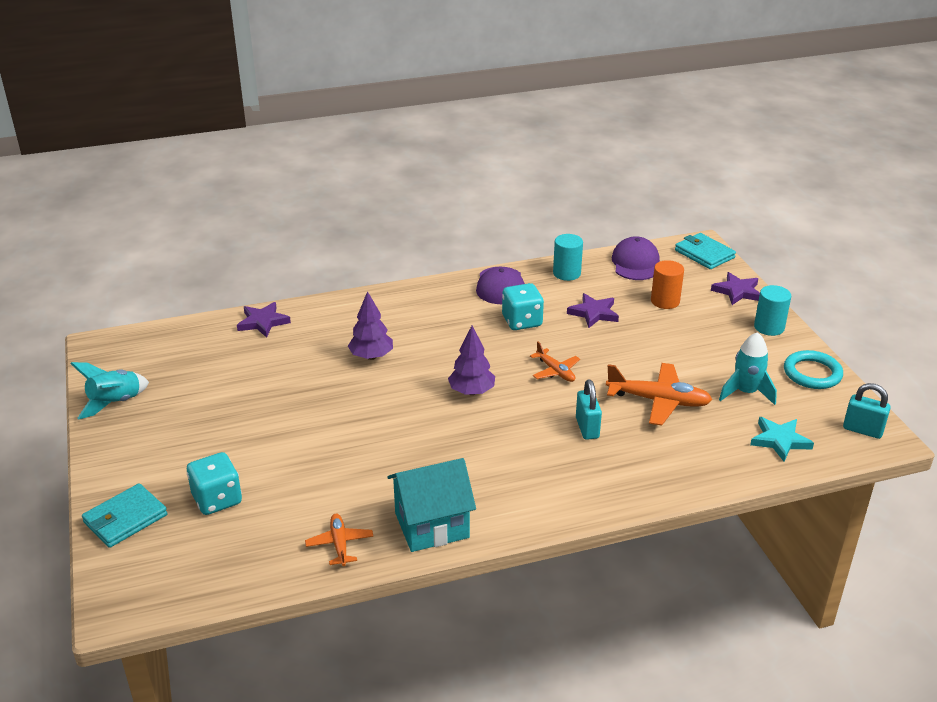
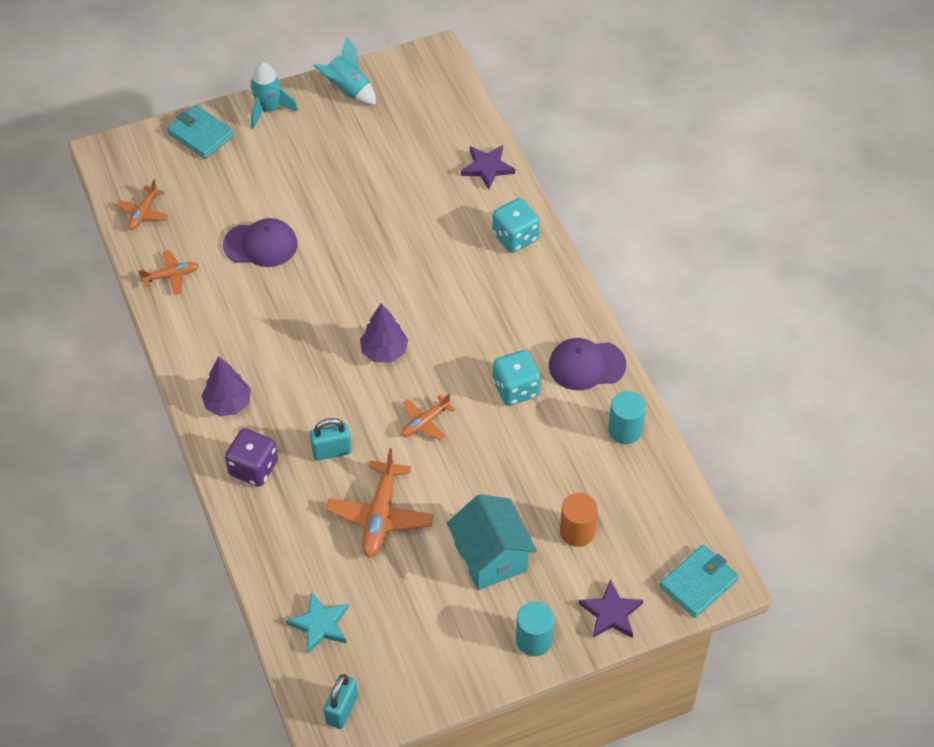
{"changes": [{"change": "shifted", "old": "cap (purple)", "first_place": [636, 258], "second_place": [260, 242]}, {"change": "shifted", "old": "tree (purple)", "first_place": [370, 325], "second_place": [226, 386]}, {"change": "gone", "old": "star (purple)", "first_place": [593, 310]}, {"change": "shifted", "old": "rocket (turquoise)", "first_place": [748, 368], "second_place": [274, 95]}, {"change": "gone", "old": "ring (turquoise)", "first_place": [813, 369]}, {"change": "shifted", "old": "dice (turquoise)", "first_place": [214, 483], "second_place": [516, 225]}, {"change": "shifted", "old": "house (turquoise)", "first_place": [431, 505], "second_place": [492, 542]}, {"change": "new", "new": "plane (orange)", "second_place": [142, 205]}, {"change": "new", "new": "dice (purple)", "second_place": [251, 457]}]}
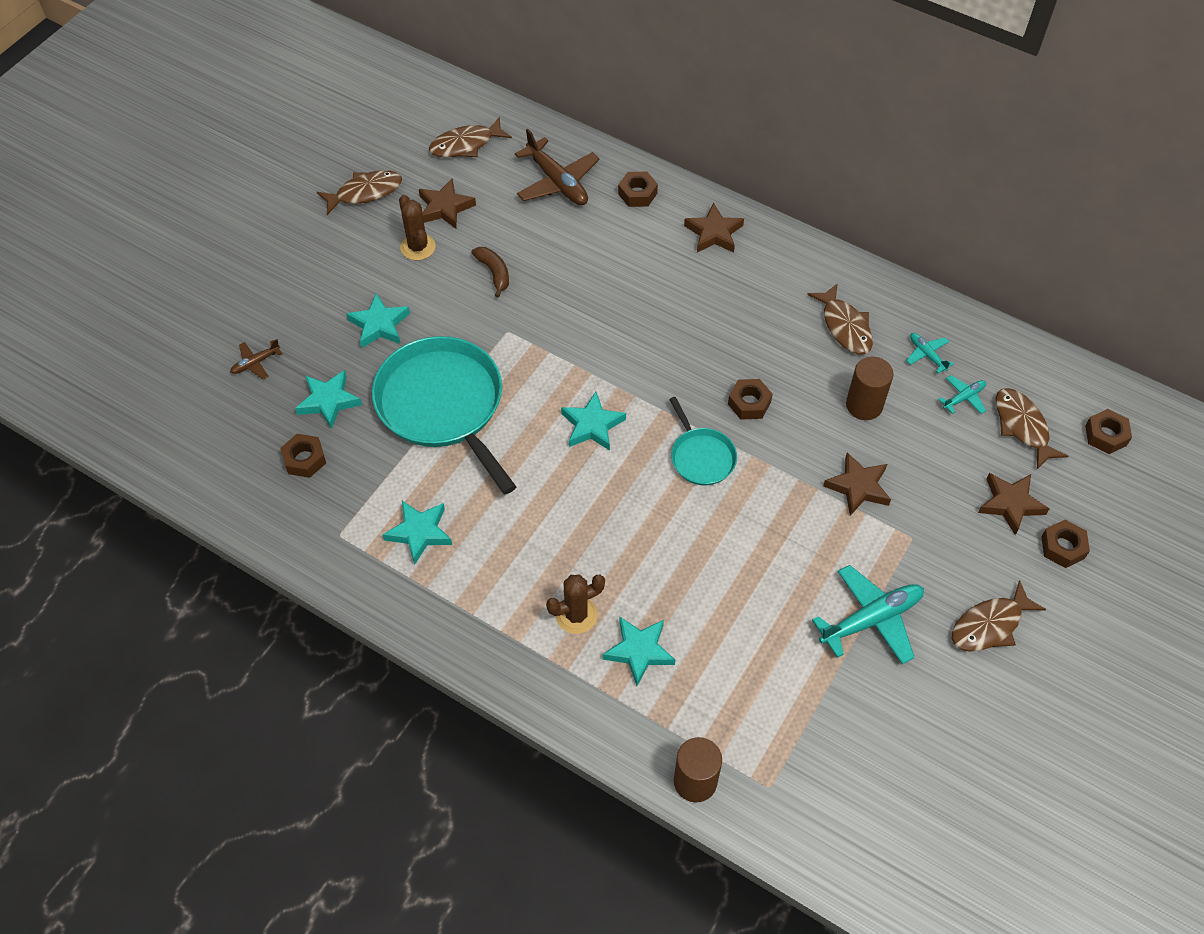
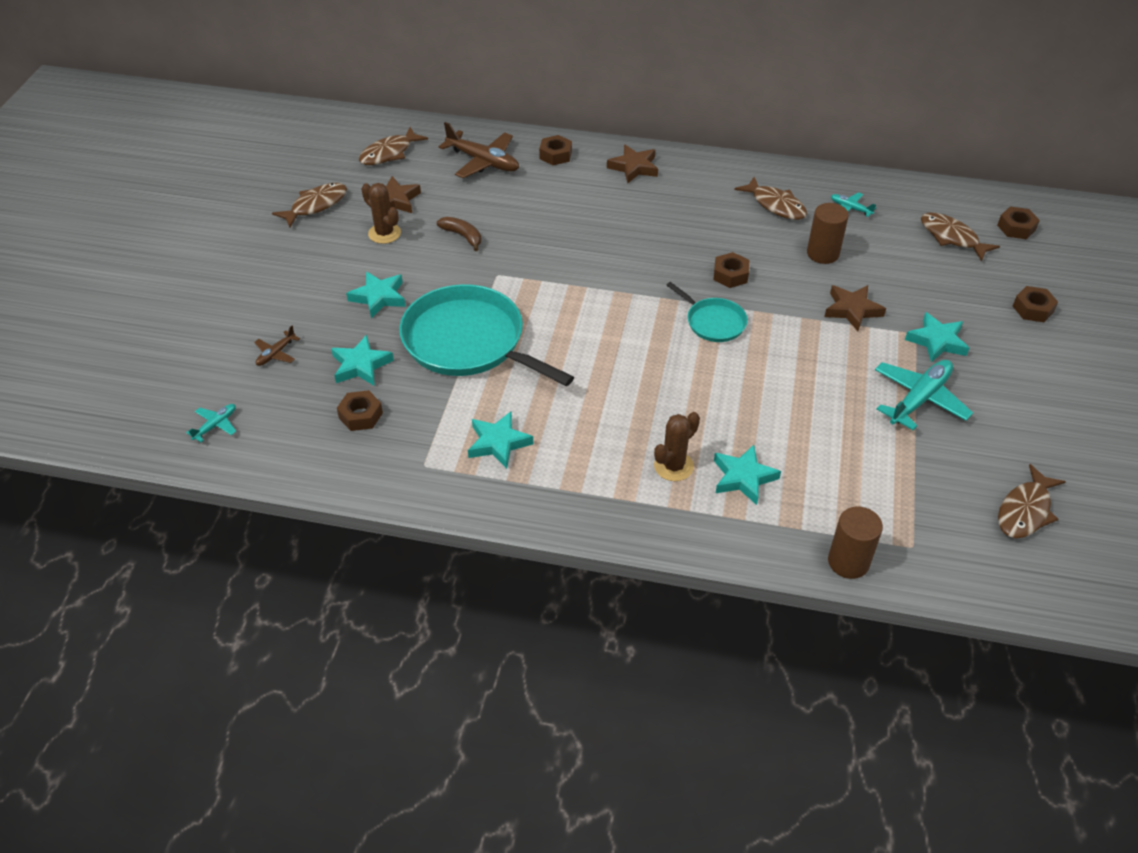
{"changes": [{"change": "shifted", "old": "plane (turquoise)", "first_place": [962, 394], "second_place": [211, 423]}, {"change": "shifted", "old": "star (turquoise)", "first_place": [593, 421], "second_place": [937, 337]}, {"change": "gone", "old": "star (brown)", "first_place": [1013, 504]}, {"change": "shifted", "old": "fish (brown)", "first_place": [999, 616], "second_place": [1032, 501]}]}
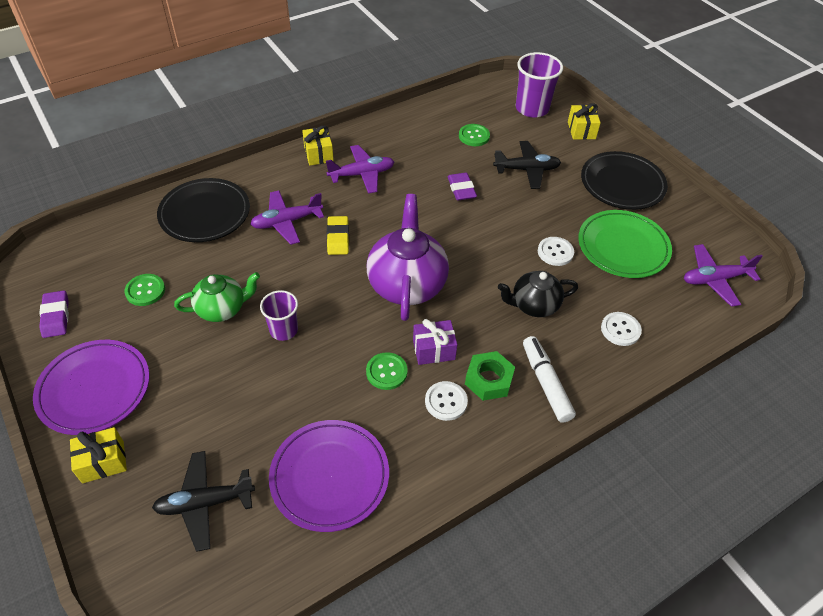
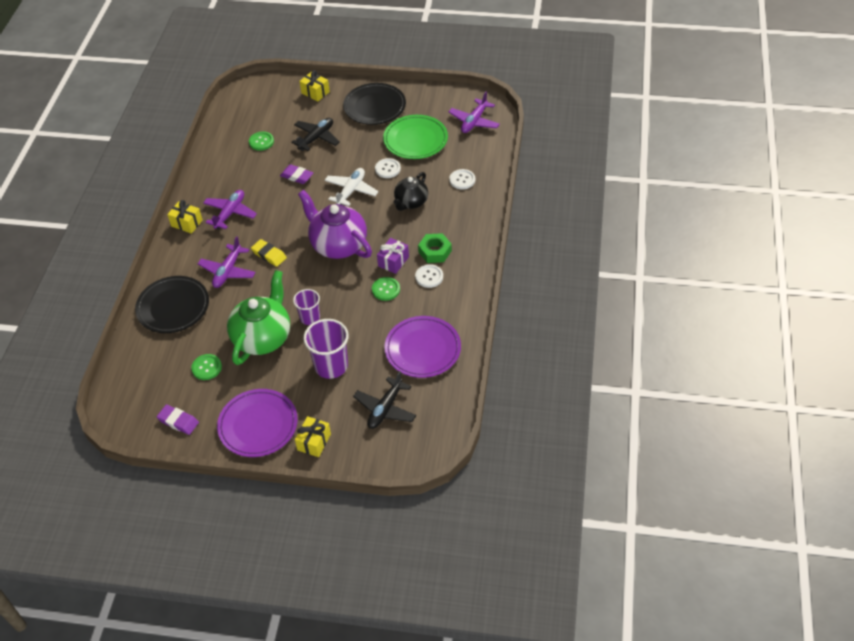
{"changes": [{"change": "shifted", "old": "cup (purple)", "first_place": [539, 84], "second_place": [326, 349]}, {"change": "scaled", "old": "teapot (green)", "first_place": [217, 297], "second_place": [258, 317], "factor": 1.65}, {"change": "gone", "old": "marker (white)", "first_place": [549, 379]}, {"change": "new", "new": "plane (white)", "second_place": [351, 187]}]}
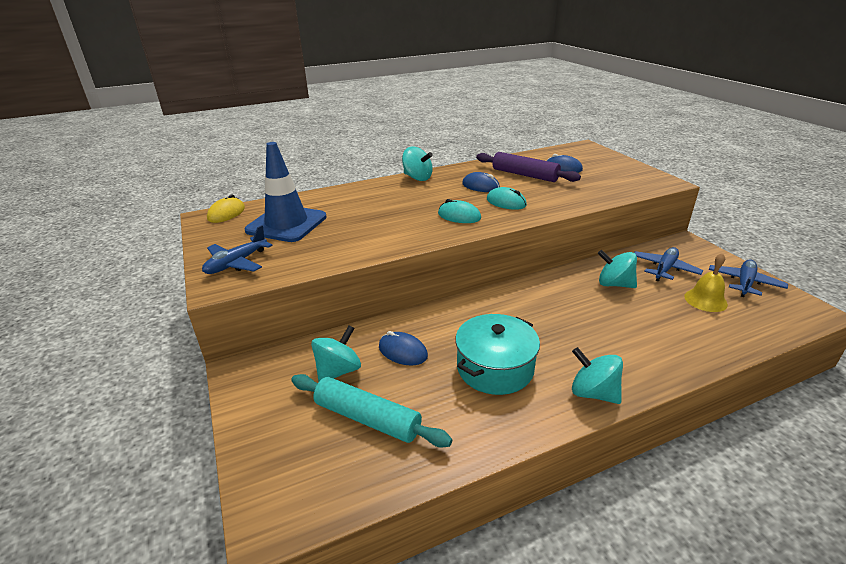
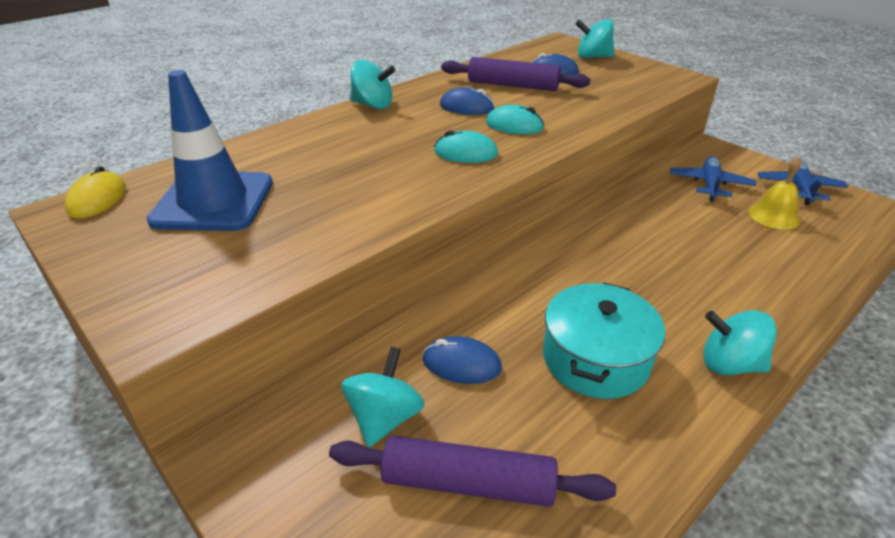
{"changes": [{"change": "gone", "old": "plane (blue)", "first_place": [237, 249]}, {"change": "shifted", "old": "spinning top (turquoise)", "first_place": [617, 269], "second_place": [595, 38]}, {"change": "repainted", "old": "rolling pin (turquoise)", "new": "rolling pin (purple)", "first_place": [371, 411], "second_place": [472, 471]}]}
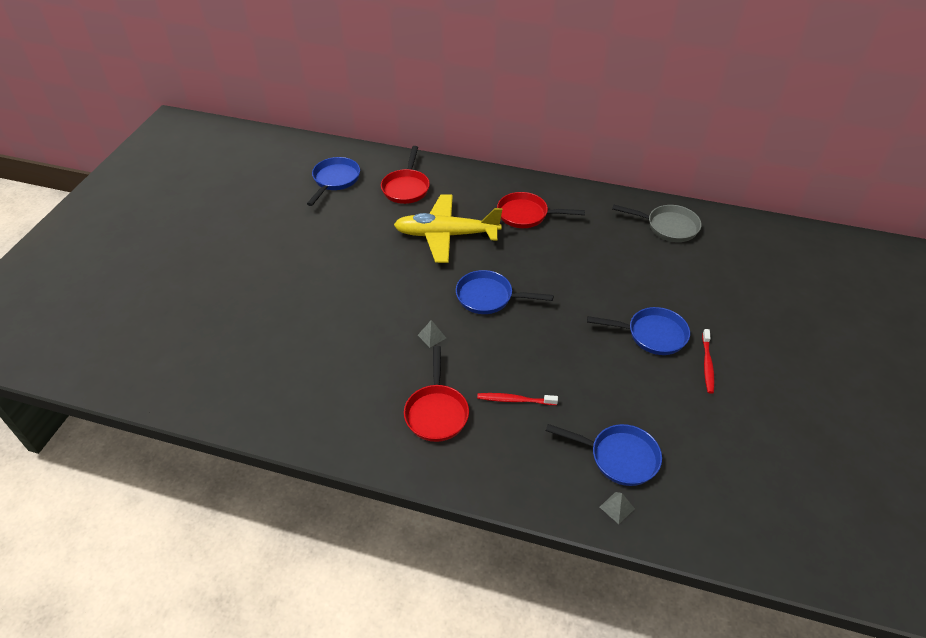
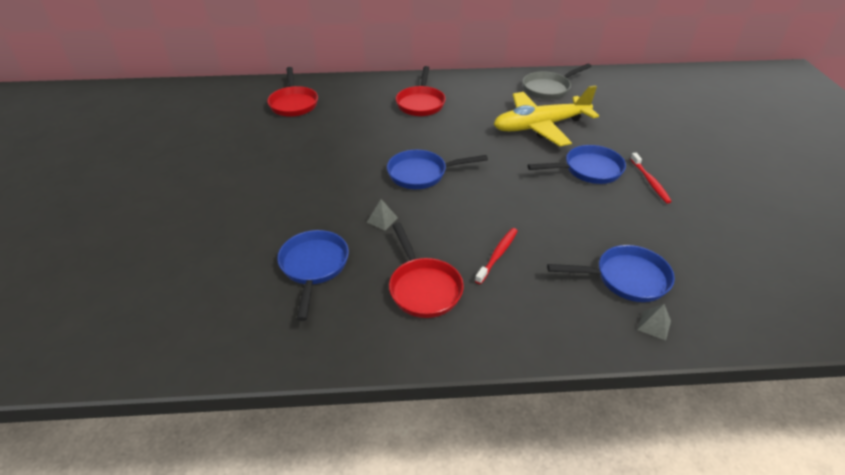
{"changes": [{"change": "shifted", "old": "pan (blue)", "first_place": [333, 181], "second_place": [313, 275]}, {"change": "rotated", "old": "pan (red)", "first_place": [541, 210], "second_place": [421, 91], "degrees": -75}, {"change": "shifted", "old": "plane (yellow)", "first_place": [448, 228], "second_place": [546, 115]}, {"change": "rotated", "old": "pan (grey)", "first_place": [657, 223], "second_place": [556, 82], "degrees": 150}, {"change": "rotated", "old": "toothbrush (red)", "first_place": [517, 399], "second_place": [496, 256], "degrees": 135}]}
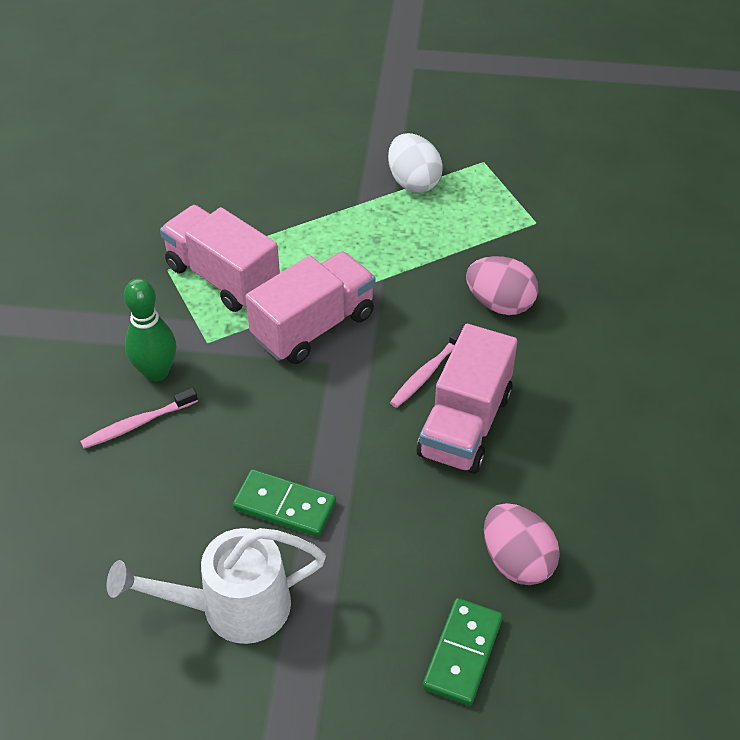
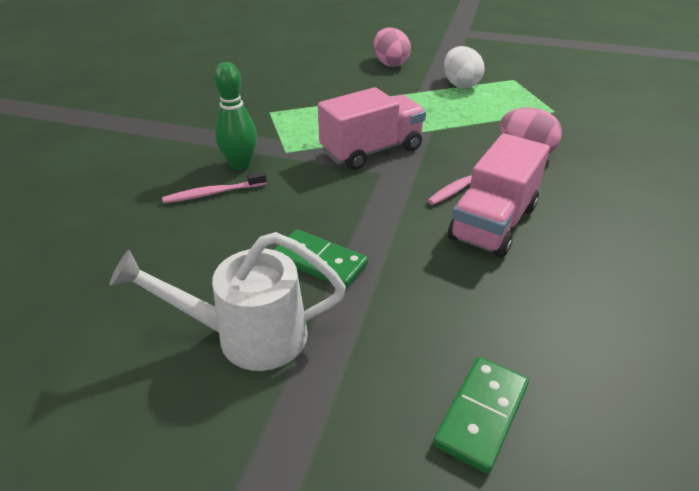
{"changes": [{"change": "gone", "old": "truck (pink)", "first_place": [220, 258]}, {"change": "shifted", "old": "egg (pink)", "first_place": [522, 544], "second_place": [392, 47]}]}
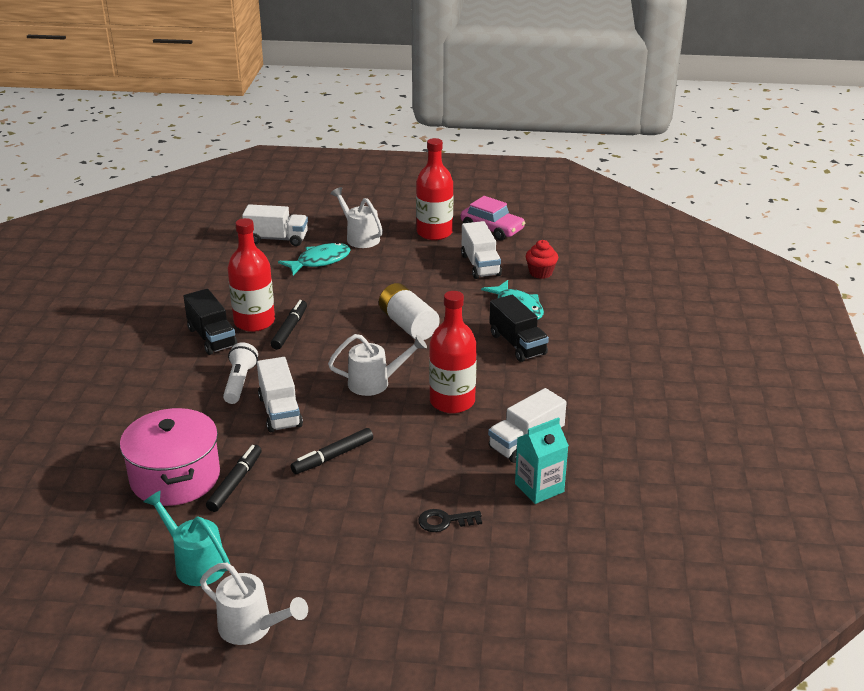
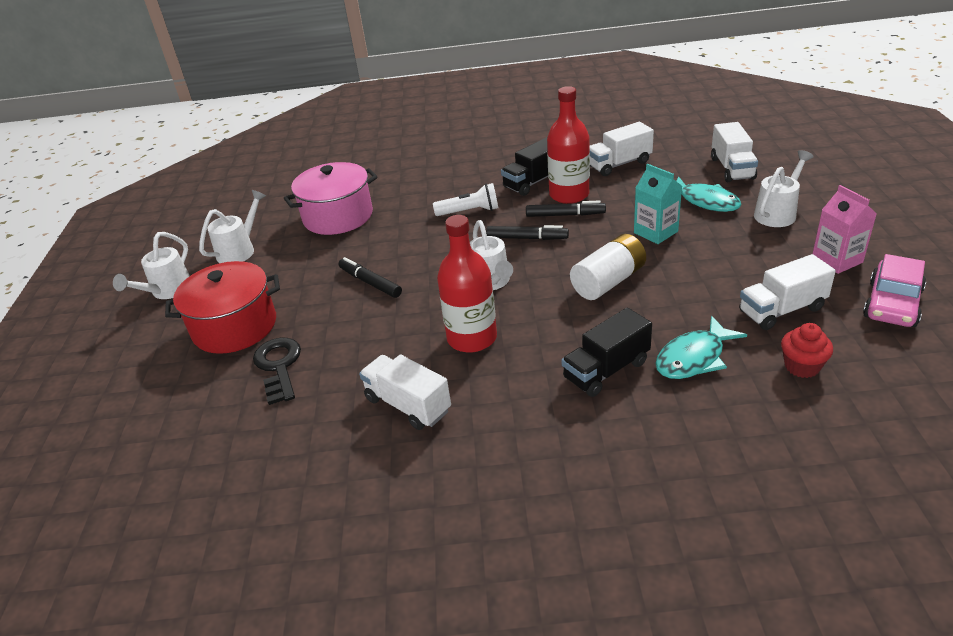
{"changes": [{"change": "swapped", "old": "bottle (red)", "new": "carton (pink)", "first_place": [434, 189], "second_place": [844, 229]}, {"change": "shifted", "old": "truck (white)", "first_place": [280, 394], "second_place": [621, 149]}, {"change": "shifted", "old": "carton (turquoise)", "first_place": [542, 460], "second_place": [658, 204]}, {"change": "shifted", "old": "marker (black)", "first_place": [234, 478], "second_place": [527, 232]}, {"change": "repainted", "old": "watering can (turquoise)", "new": "watering can (white)", "first_place": [187, 538], "second_place": [232, 226]}, {"change": "scaled", "old": "key (black)", "first_place": [450, 520], "second_place": [277, 371], "factor": 1.53}, {"change": "new", "new": "pot (red)", "second_place": [222, 307]}]}
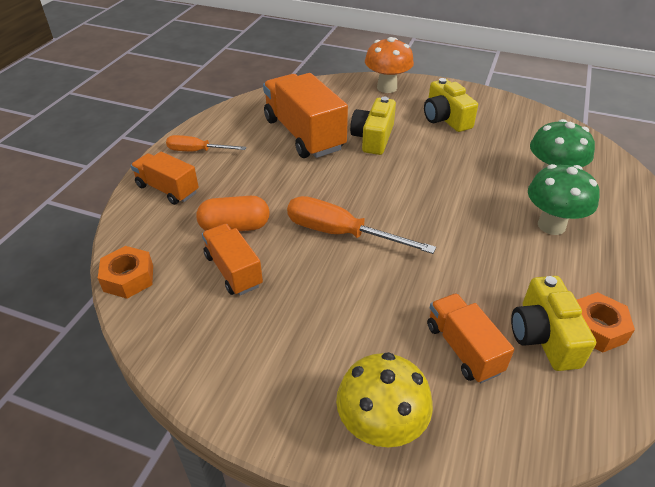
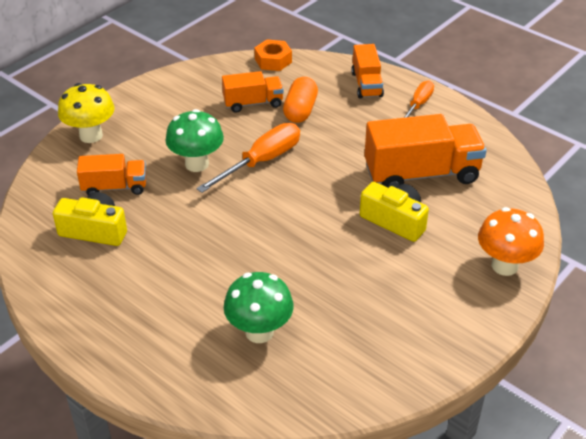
{"changes": [{"change": "gone", "old": "camera (yellow)", "first_place": [451, 105]}, {"change": "rotated", "old": "truck (orange)", "first_place": [165, 178], "second_place": [367, 71], "degrees": 120}, {"change": "shifted", "old": "mushroom (green)", "first_place": [564, 199], "second_place": [194, 140]}, {"change": "gone", "old": "nut (orange)", "first_place": [606, 322]}]}
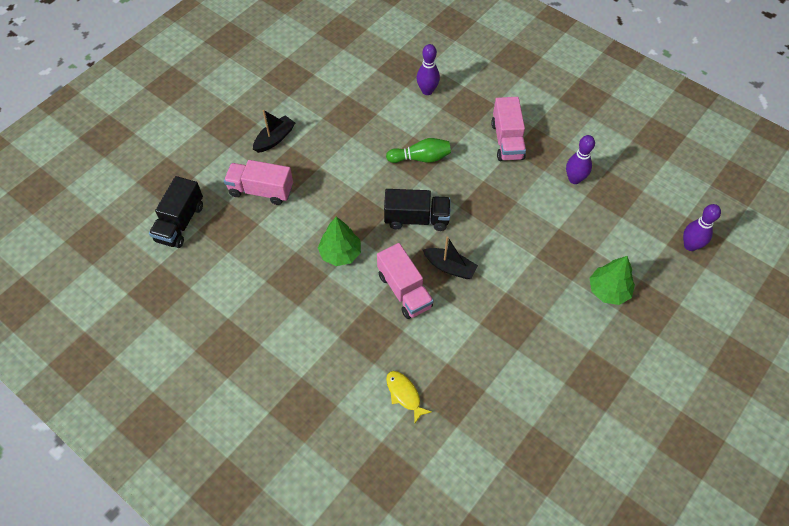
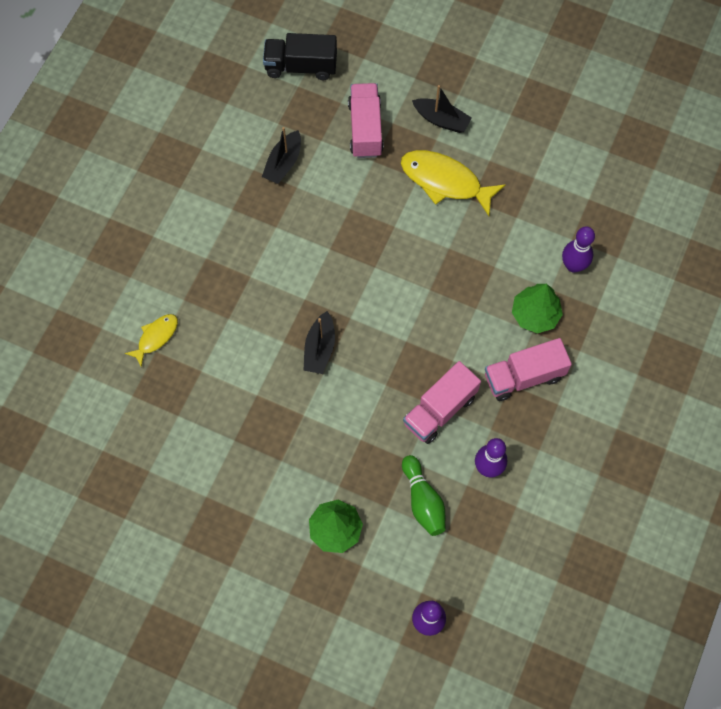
{"changes": [{"change": "shifted", "old": "bowling pin (green)", "first_place": [418, 150], "second_place": [423, 495]}, {"change": "gone", "old": "truck (black)", "first_place": [417, 210]}, {"change": "shifted", "old": "tree (green)", "first_place": [339, 241], "second_place": [537, 309]}, {"change": "shifted", "old": "truck (pink)", "first_place": [405, 281], "second_place": [442, 402]}, {"change": "new", "new": "boat (black)", "second_place": [281, 155]}, {"change": "new", "new": "fish (yellow)", "second_place": [453, 183]}]}
